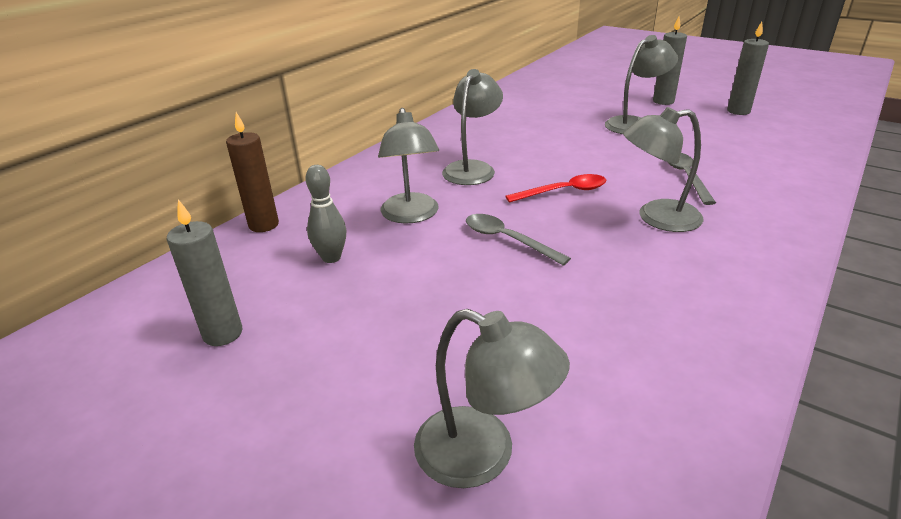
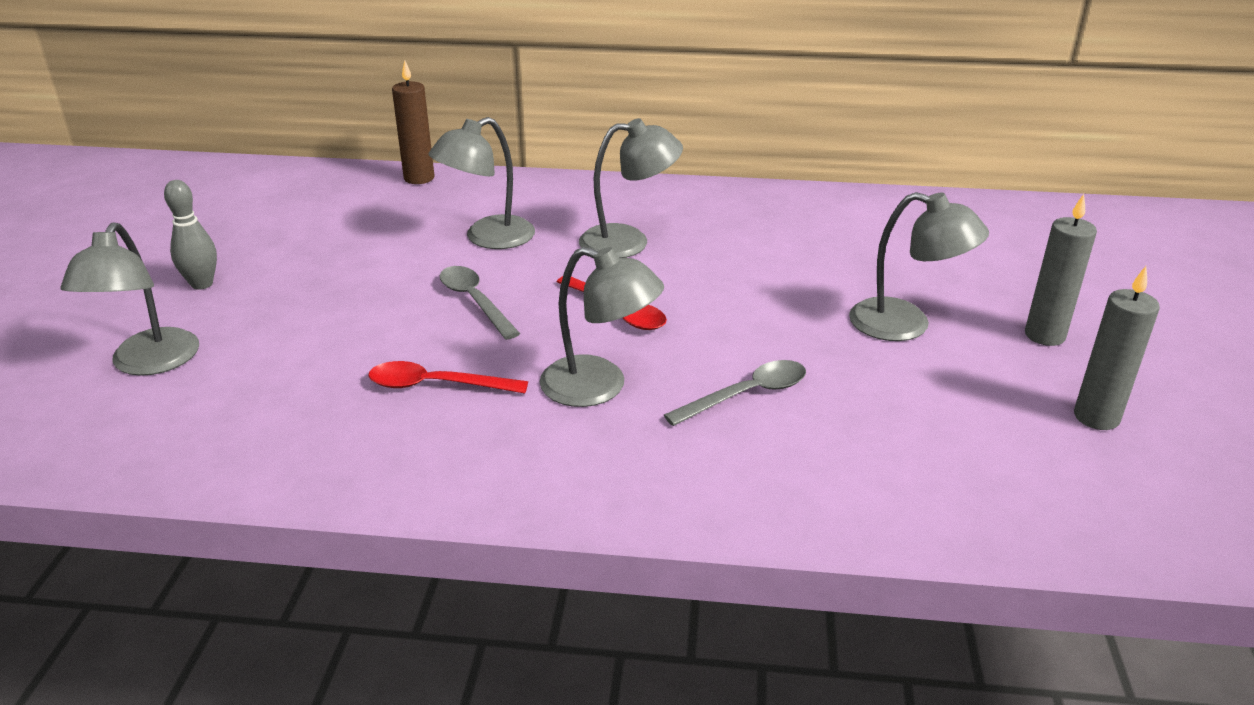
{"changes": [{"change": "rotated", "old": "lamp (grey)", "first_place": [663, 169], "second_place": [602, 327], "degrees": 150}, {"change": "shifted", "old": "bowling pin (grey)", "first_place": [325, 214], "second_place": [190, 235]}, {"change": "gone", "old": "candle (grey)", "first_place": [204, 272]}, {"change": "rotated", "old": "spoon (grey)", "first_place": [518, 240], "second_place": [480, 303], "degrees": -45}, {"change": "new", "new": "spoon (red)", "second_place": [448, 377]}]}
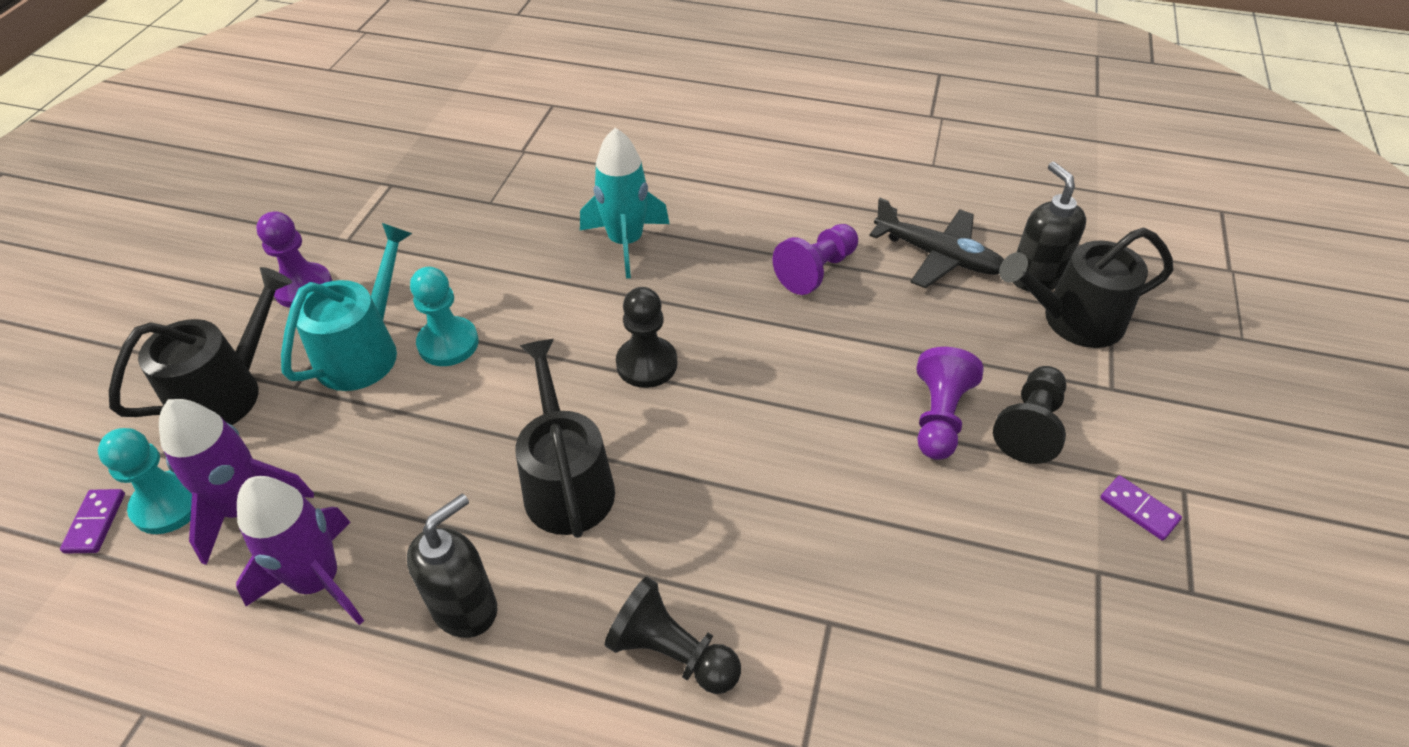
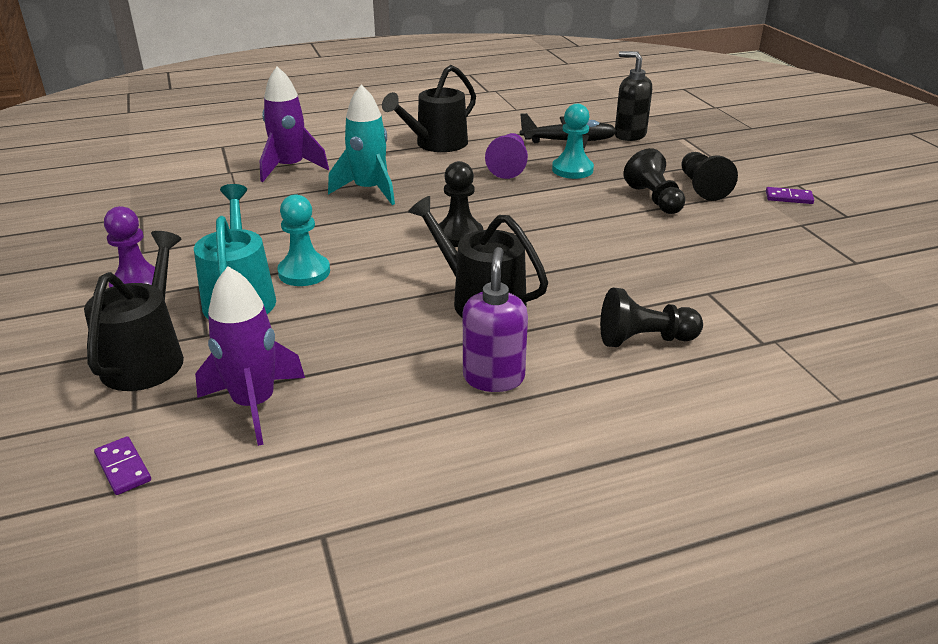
{"changes": [{"change": "shifted", "old": "watering can (black)", "first_place": [1086, 288], "second_place": [429, 108]}, {"change": "repainted", "old": "pawn (purple)", "new": "pawn (black)", "first_place": [950, 403], "second_place": [654, 181]}, {"change": "shifted", "old": "pawn (turquoise)", "first_place": [145, 481], "second_place": [573, 141]}, {"change": "shifted", "old": "rocket (purple)", "first_place": [300, 550], "second_place": [294, 124]}, {"change": "repainted", "old": "soap dispenser (black)", "new": "soap dispenser (purple)", "first_place": [452, 566], "second_place": [495, 319]}]}
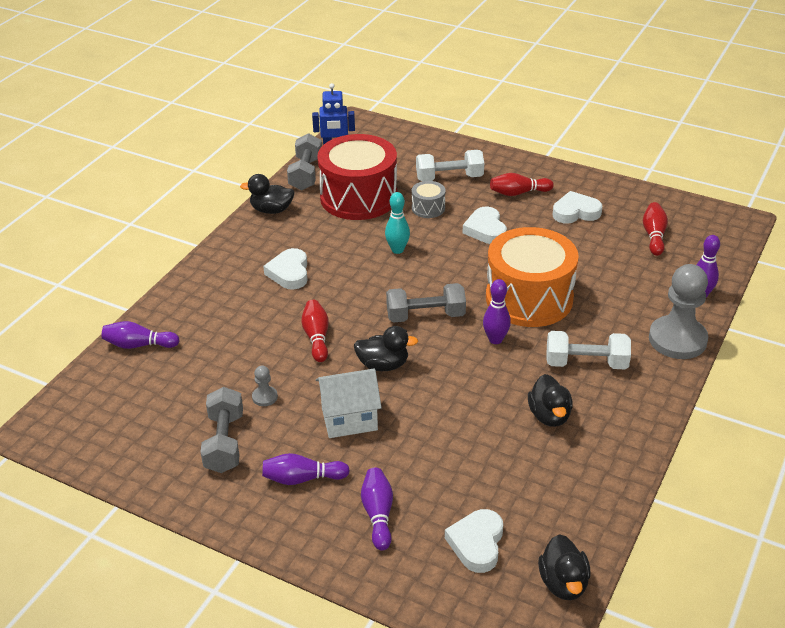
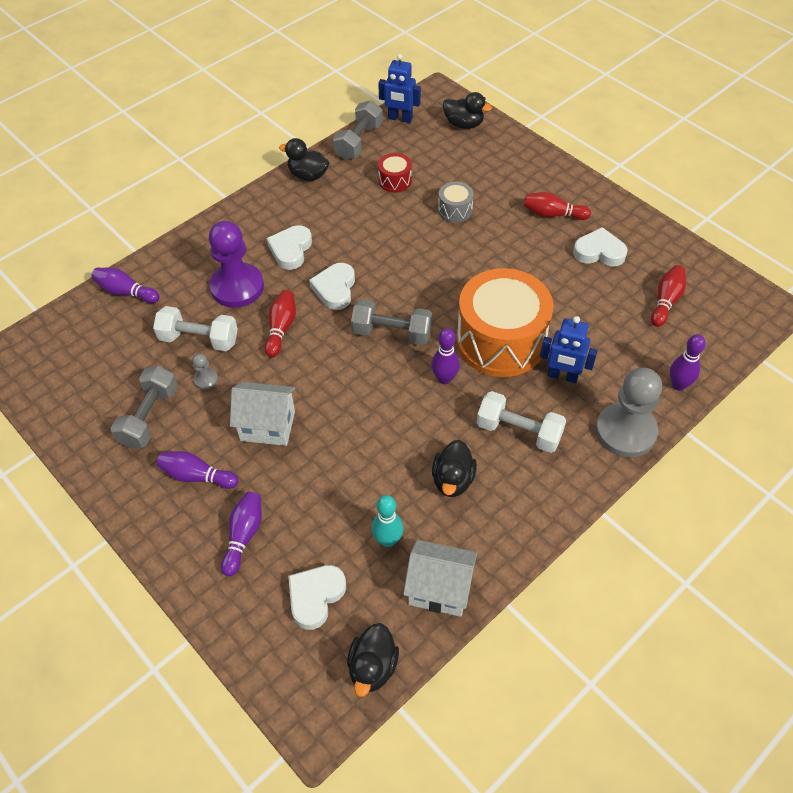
{"changes": [{"change": "scaled", "old": "drum (red)", "first_place": [357, 177], "second_place": [395, 173], "factor": 0.43}, {"change": "shifted", "old": "dumbbell (white)", "first_place": [450, 165], "second_place": [195, 328]}, {"change": "shifted", "old": "bowling pin (turquoise)", "first_place": [397, 223], "second_place": [387, 521]}, {"change": "shifted", "old": "heart (white)", "first_place": [485, 225], "second_place": [332, 286]}, {"change": "shifted", "old": "duck (black)", "first_place": [386, 348], "second_place": [467, 110]}, {"change": "new", "new": "pawn (purple)", "second_place": [236, 264]}, {"change": "new", "new": "robot (blue)", "second_place": [569, 349]}, {"change": "new", "new": "house (white)", "second_place": [440, 578]}]}
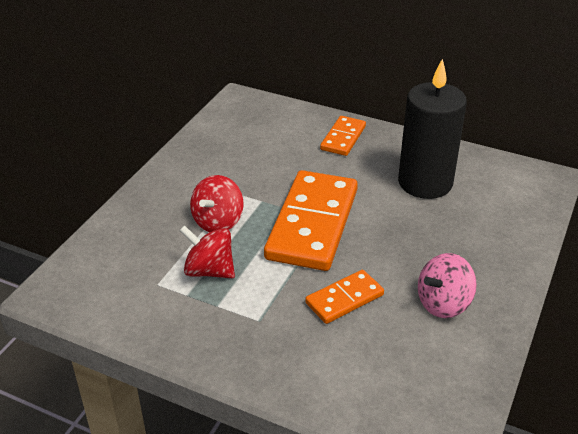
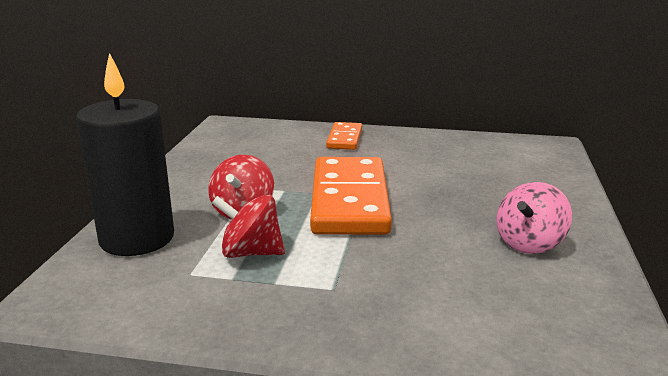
{"changes": [{"change": "shifted", "old": "candle (black)", "first_place": [432, 128], "second_place": [125, 154]}, {"change": "gone", "old": "domino (orange)", "first_place": [344, 297]}]}
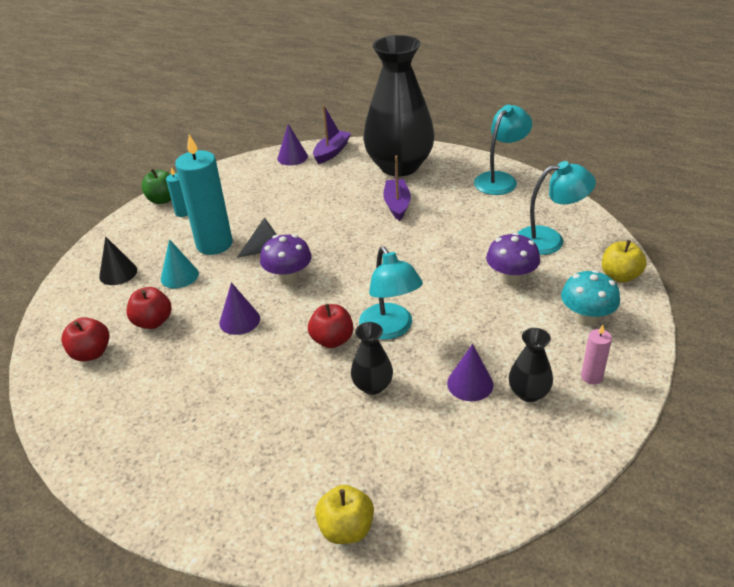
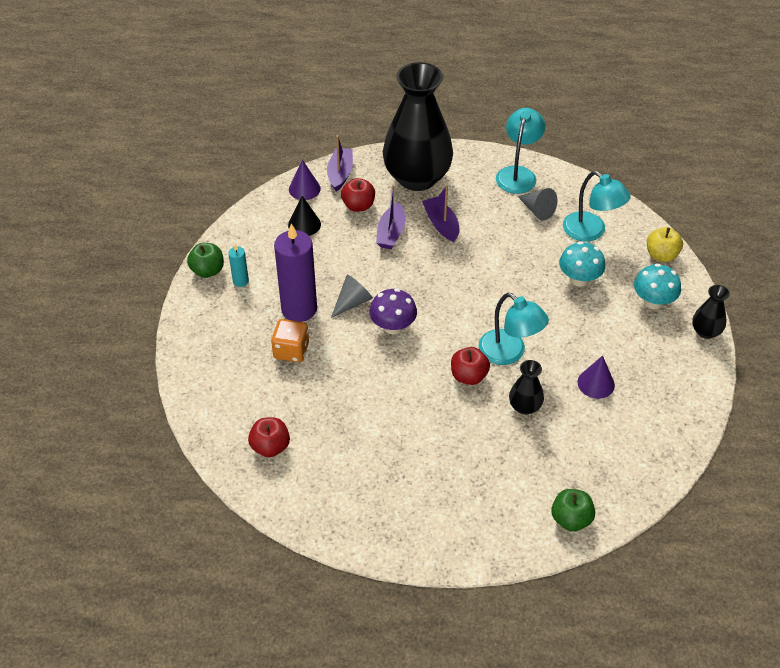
{"changes": [{"change": "repainted", "old": "candle (turquoise)", "new": "candle (purple)", "first_place": [204, 194], "second_place": [295, 272]}, {"change": "rotated", "old": "lamp (turquoise)", "first_place": [557, 208], "second_place": [597, 206], "degrees": 75}, {"change": "repainted", "old": "mushroom (purple)", "new": "mushroom (turquoise)", "first_place": [513, 259], "second_place": [582, 264]}, {"change": "shifted", "old": "cone (black)", "first_place": [118, 261], "second_place": [304, 216]}, {"change": "swapped", "old": "cone (turquoise)", "new": "dice (orange)", "first_place": [180, 263], "second_place": [290, 341]}, {"change": "gone", "old": "cone (purple)", "first_place": [239, 308]}, {"change": "shifted", "old": "apple (red)", "first_place": [149, 308], "second_place": [358, 195]}, {"change": "gone", "old": "candle (pink)", "first_place": [596, 355]}, {"change": "shifted", "old": "vase (black)", "first_place": [531, 365], "second_place": [711, 312]}, {"change": "repainted", "old": "apple (yellow)", "new": "apple (green)", "first_place": [344, 514], "second_place": [573, 510]}, {"change": "new", "new": "boat (purple)", "second_place": [390, 217]}, {"change": "new", "new": "cone (grey)", "second_place": [537, 204]}]}
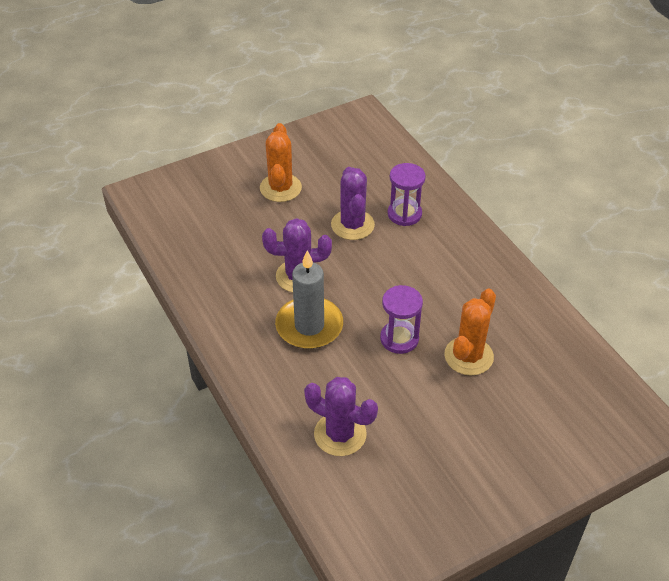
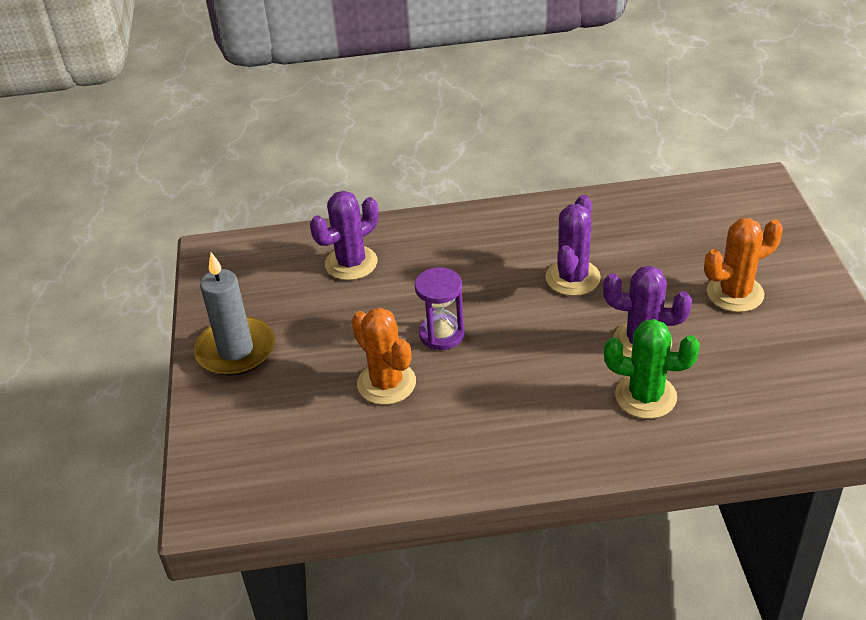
{"changes": [{"change": "rotated", "old": "cactus (orange)", "first_place": [281, 162], "second_place": [743, 265], "degrees": -45}, {"change": "swapped", "old": "hourglass (purple)", "new": "cactus (green)", "first_place": [407, 194], "second_place": [652, 369]}, {"change": "shifted", "old": "candle (grey)", "first_place": [309, 299], "second_place": [234, 314]}]}
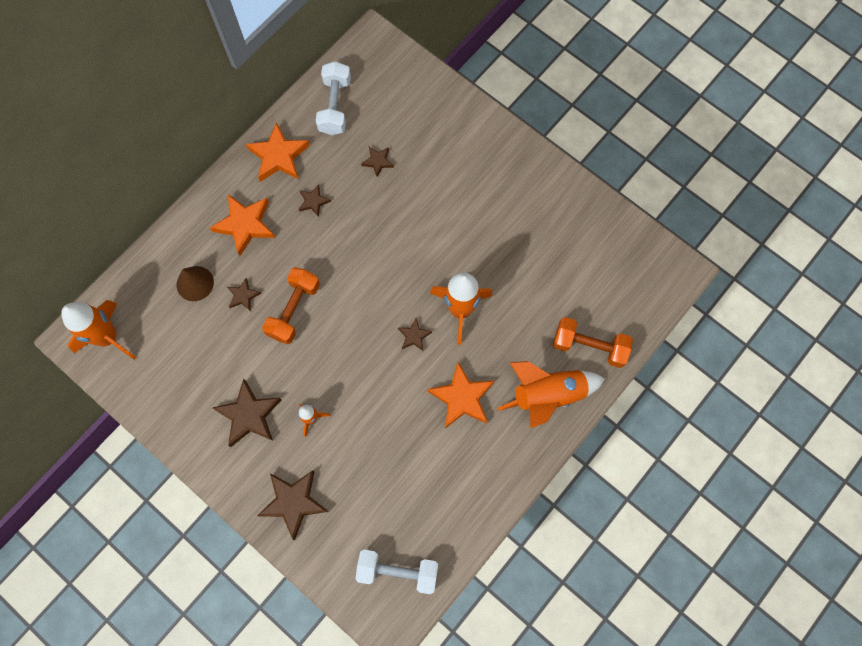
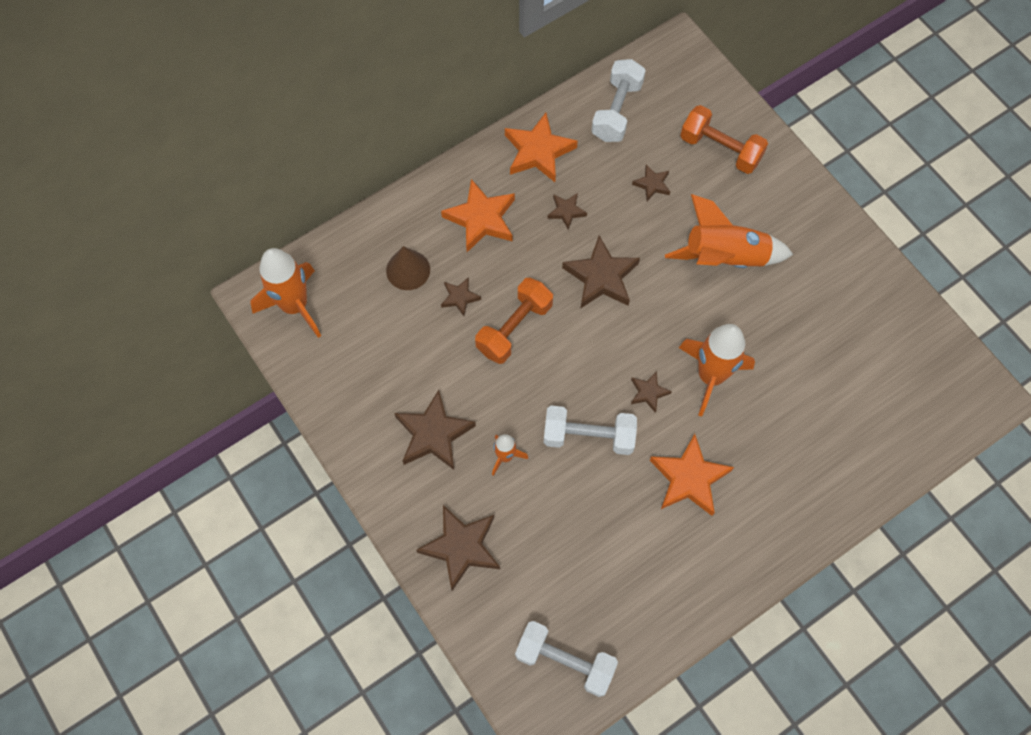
{"changes": [{"change": "shifted", "old": "dumbbell (orange)", "first_place": [593, 342], "second_place": [724, 139]}, {"change": "shifted", "old": "rocket (orange)", "first_place": [551, 394], "second_place": [729, 231]}, {"change": "new", "new": "star (brown)", "second_place": [601, 272]}, {"change": "new", "new": "dumbbell (white)", "second_place": [590, 430]}]}
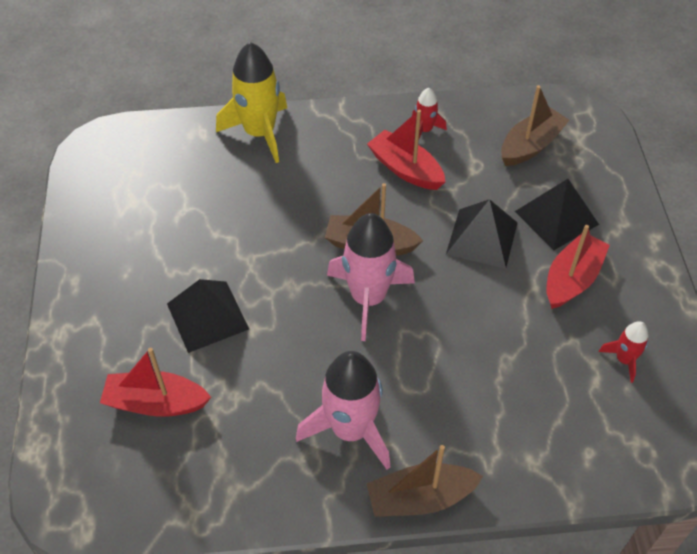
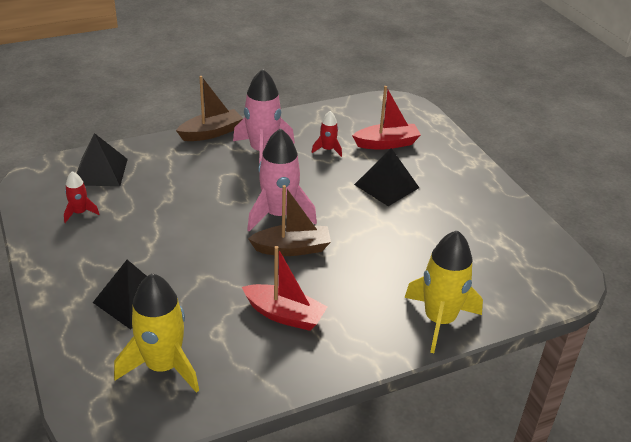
{"changes": [{"change": "swapped", "old": "boat (brown)", "new": "rocket (yellow)", "first_place": [535, 125], "second_place": [156, 333]}, {"change": "shifted", "old": "rocket (red)", "first_place": [429, 113], "second_place": [326, 134]}, {"change": "shifted", "old": "pyramid (black)", "first_place": [482, 234], "second_place": [102, 159]}, {"change": "gone", "old": "boat (red)", "first_place": [578, 267]}]}
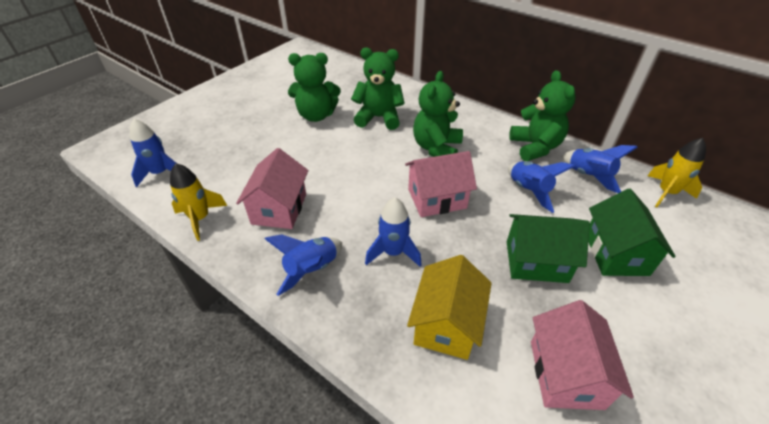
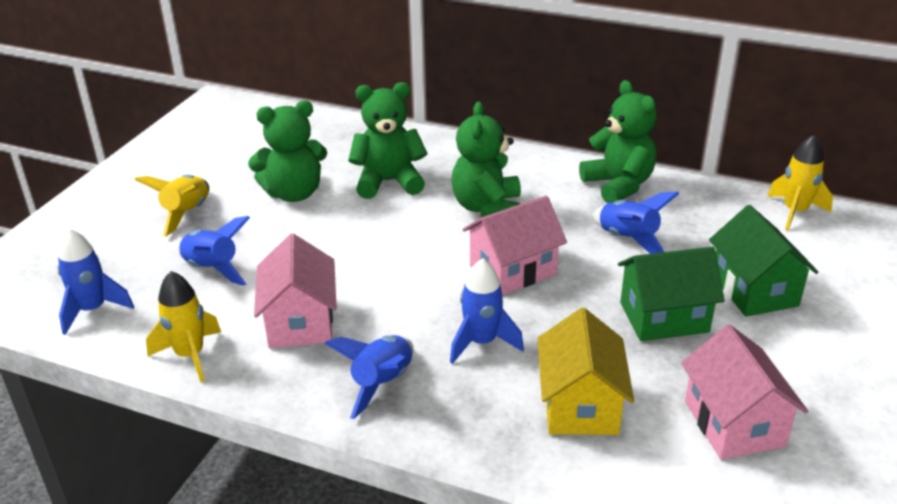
{"changes": [{"change": "shifted", "old": "rocket (blue)", "first_place": [600, 169], "second_place": [213, 251]}, {"change": "new", "new": "rocket (yellow)", "second_place": [172, 205]}]}
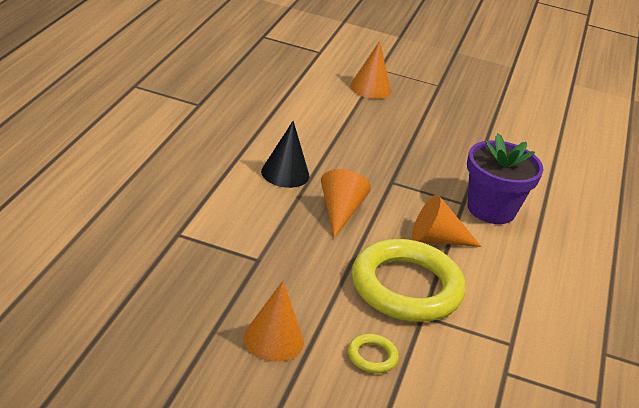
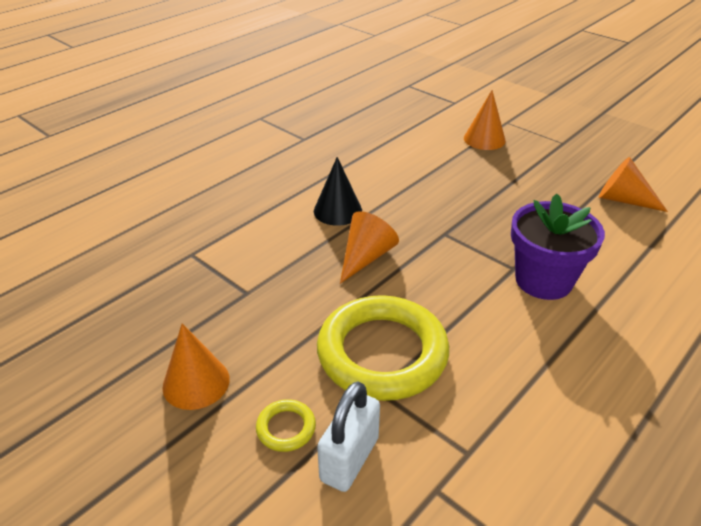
{"changes": [{"change": "shifted", "old": "cone (orange)", "first_place": [447, 221], "second_place": [633, 184]}, {"change": "new", "new": "padlock (white)", "second_place": [348, 437]}]}
